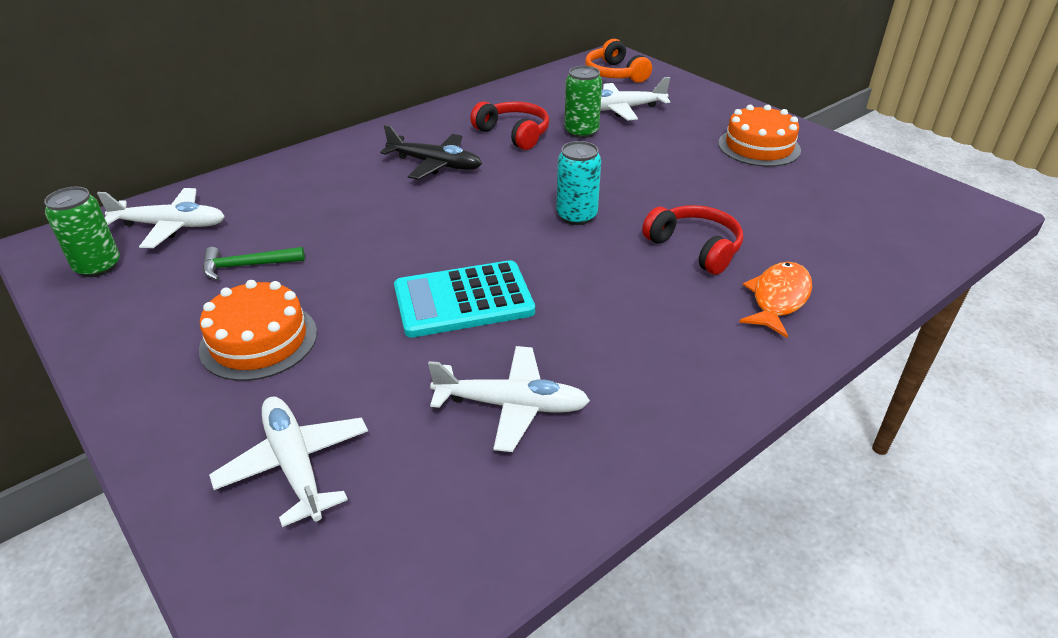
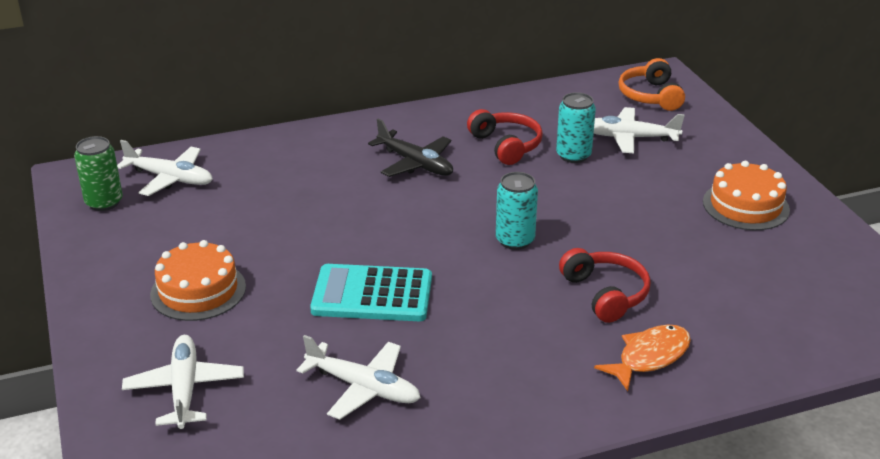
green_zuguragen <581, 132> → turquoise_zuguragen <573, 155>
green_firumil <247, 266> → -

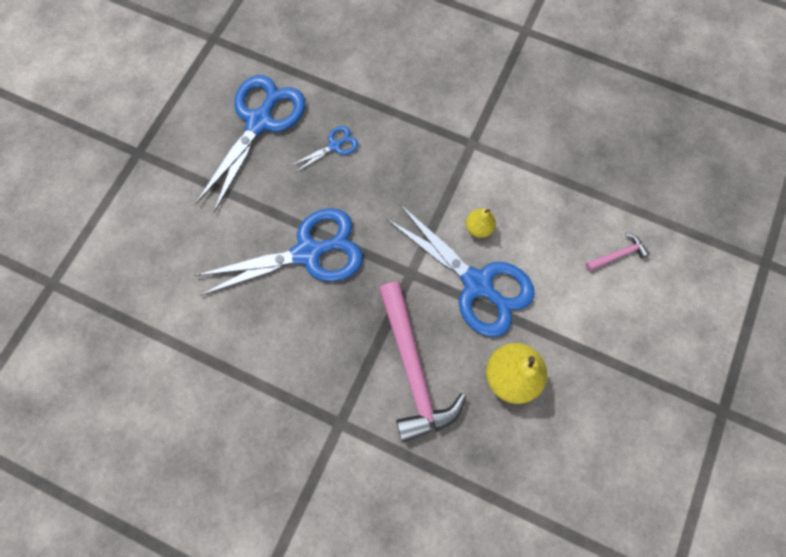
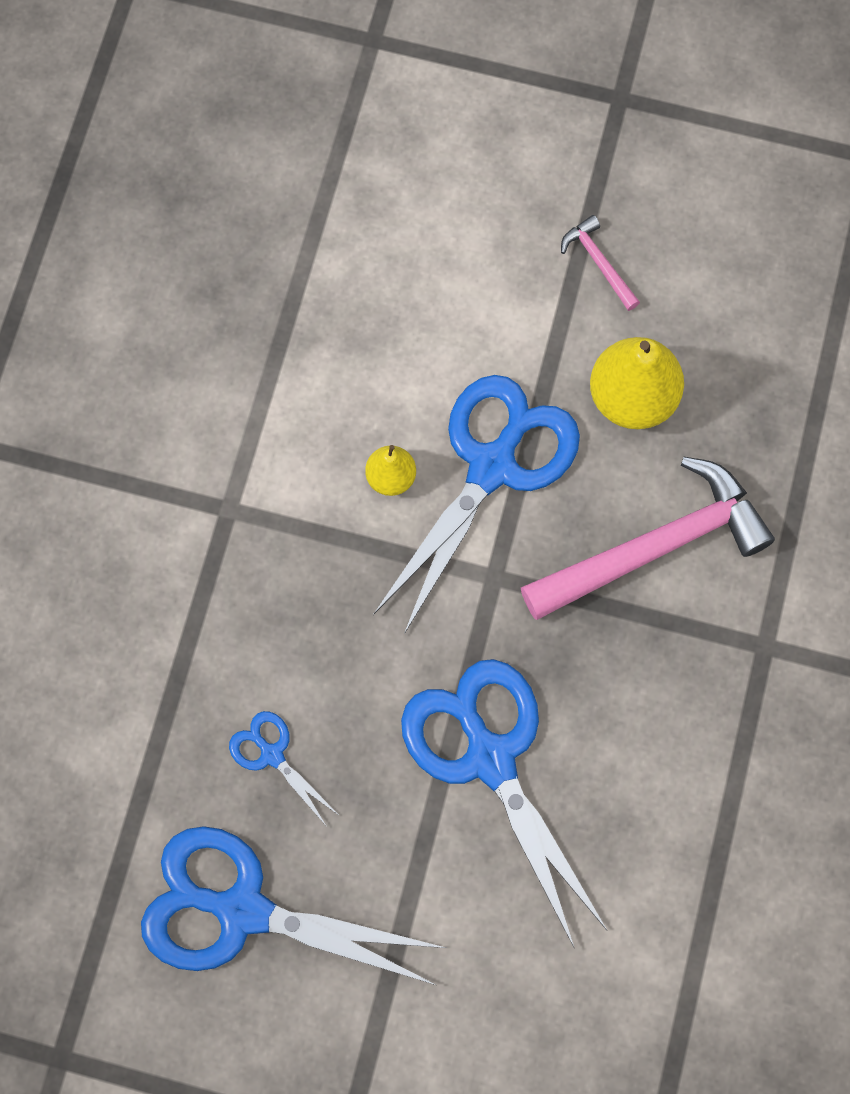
pink_firumil <618, 255> → pink_firumil <599, 262>, move

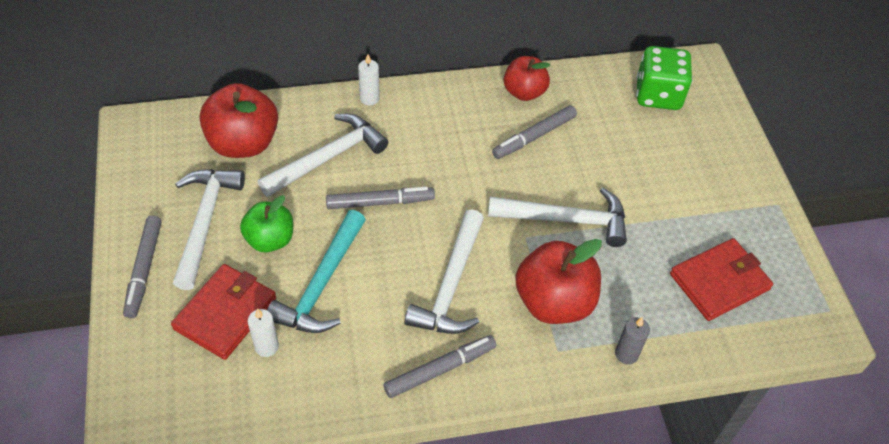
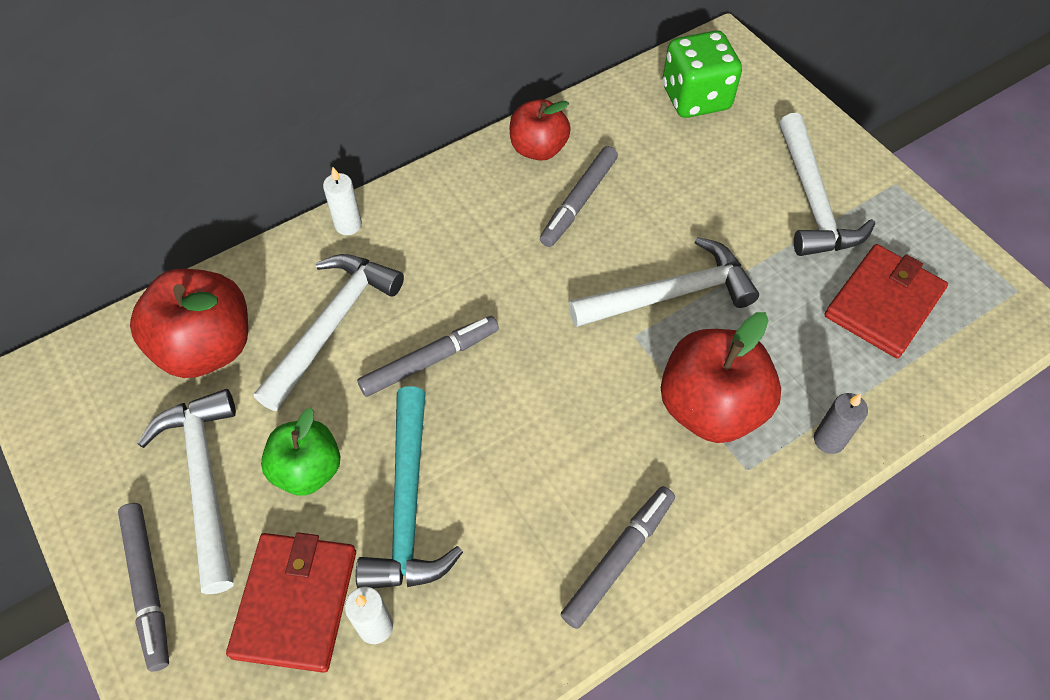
white_firumil <450, 285> → white_firumil <812, 201>, move

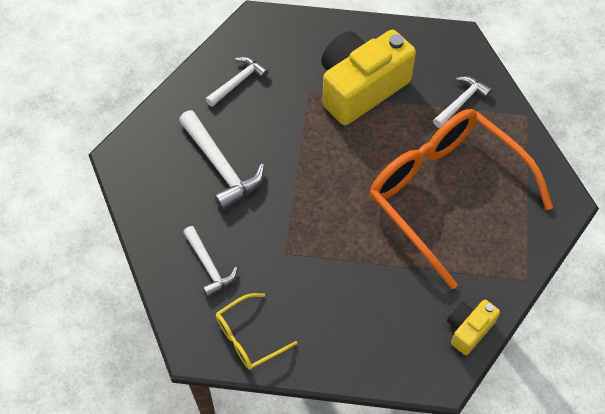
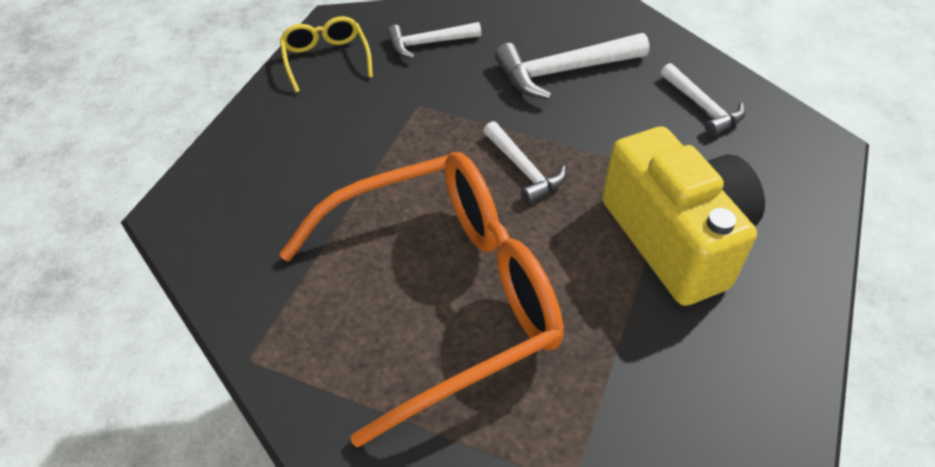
white_firumil <461, 102> → white_firumil <523, 169>, move
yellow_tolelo <468, 329> → -

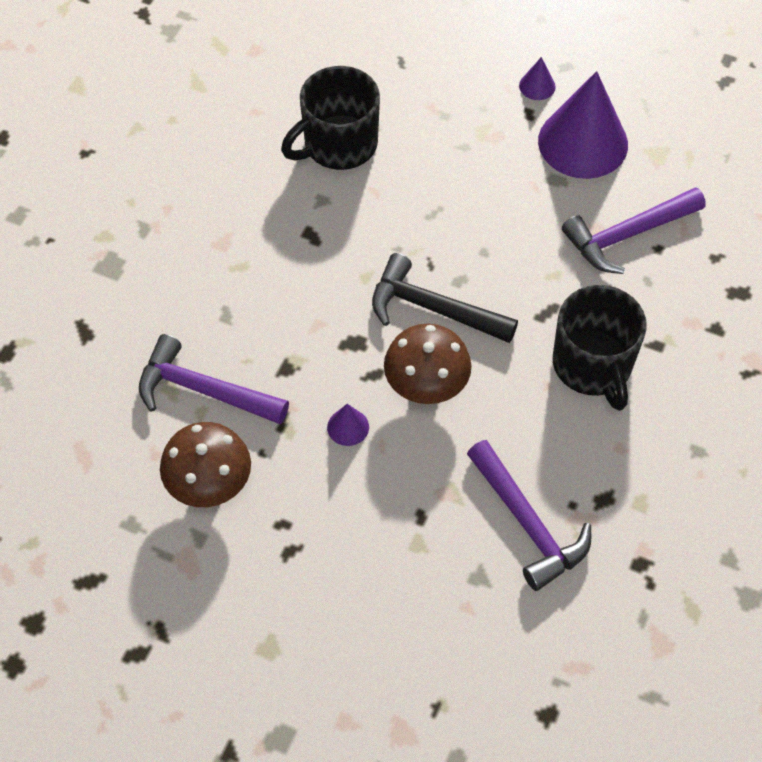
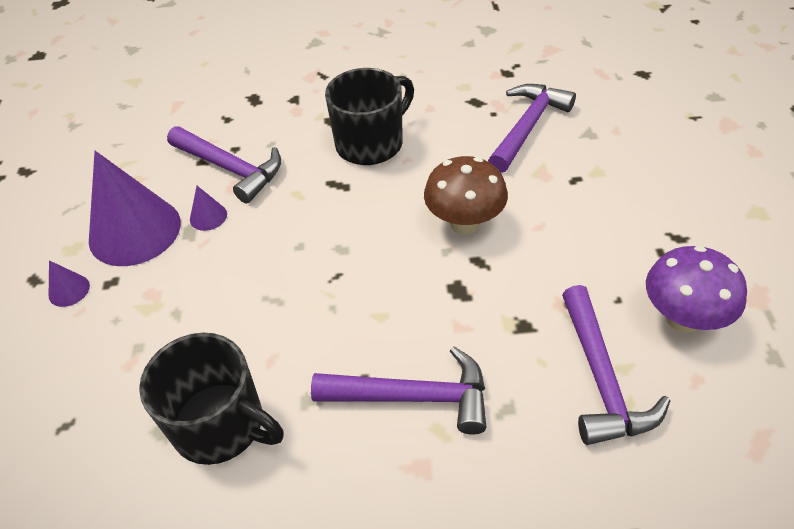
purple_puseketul <348, 427> → purple_puseketul <208, 216>, move
- → purple_firumil <413, 397>
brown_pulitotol <210, 486> → purple_pulitotol <682, 319>
black_firumil <433, 308> → -

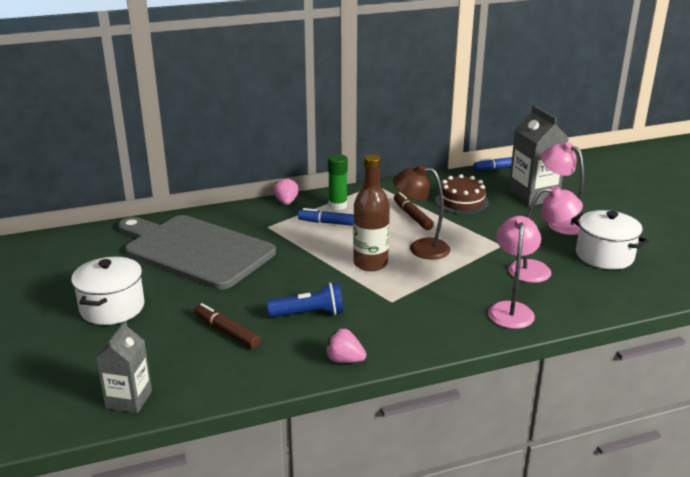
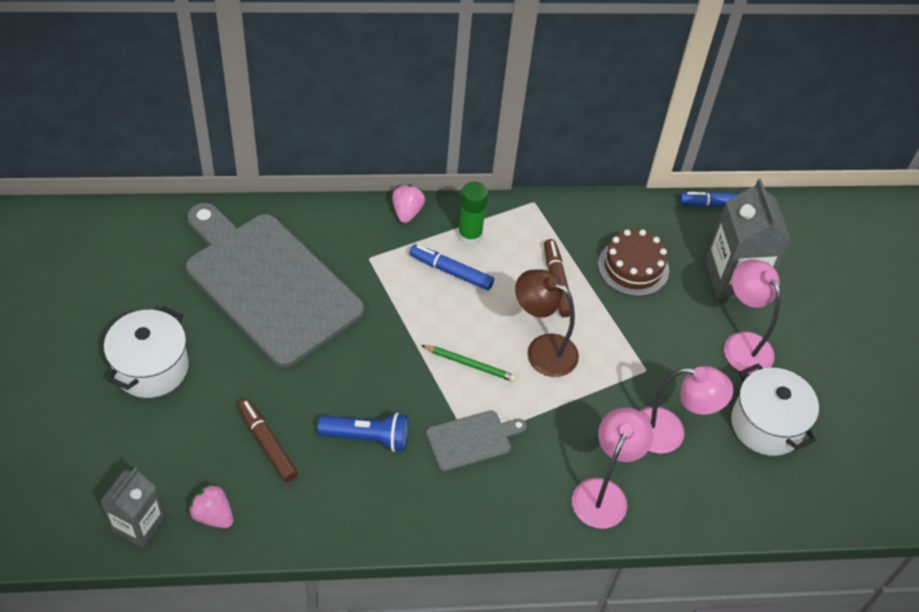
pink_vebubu <344, 360> → pink_vebubu <213, 515>, move
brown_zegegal <370, 263> → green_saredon <470, 364>
- → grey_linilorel <472, 440>

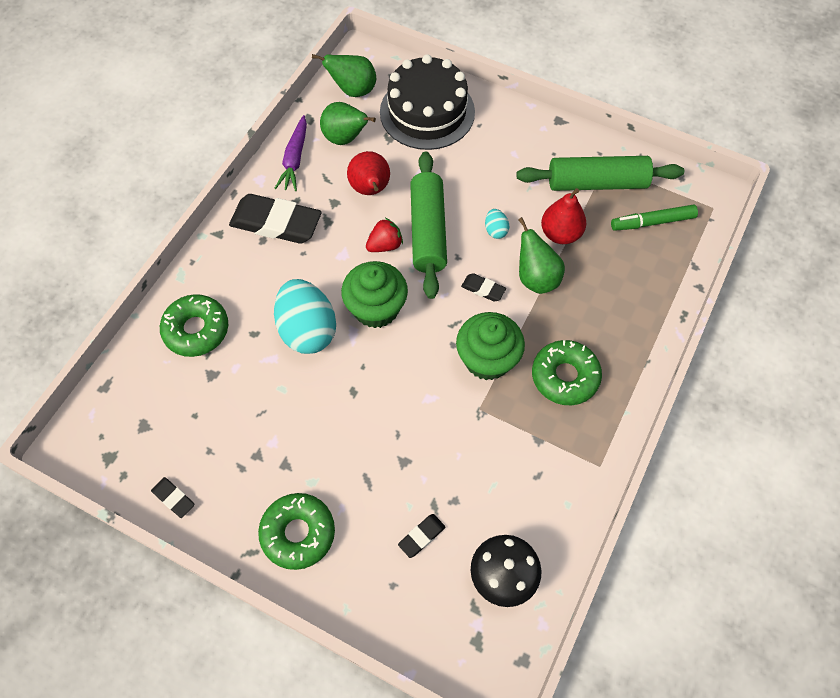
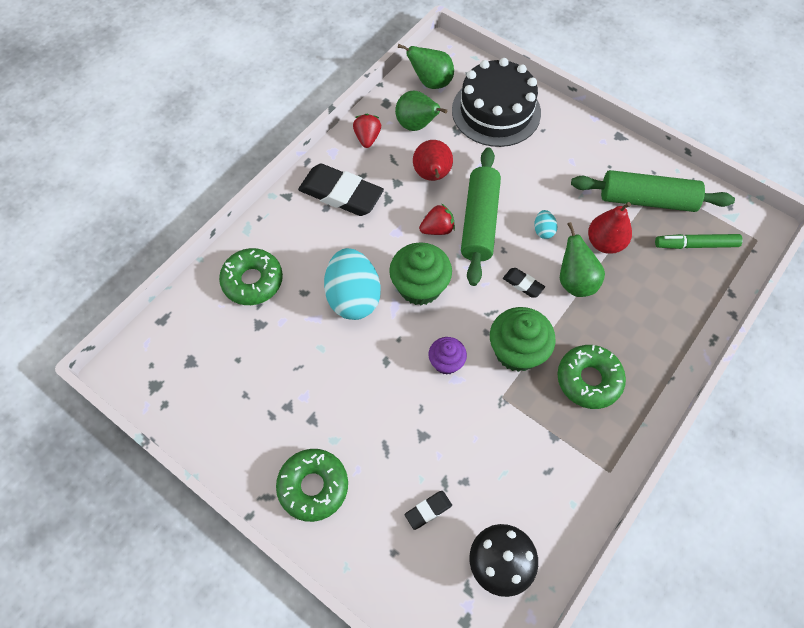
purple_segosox <295, 159> → red_vebubu <367, 138>
- → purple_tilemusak <446, 362>
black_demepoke <173, 498> → -

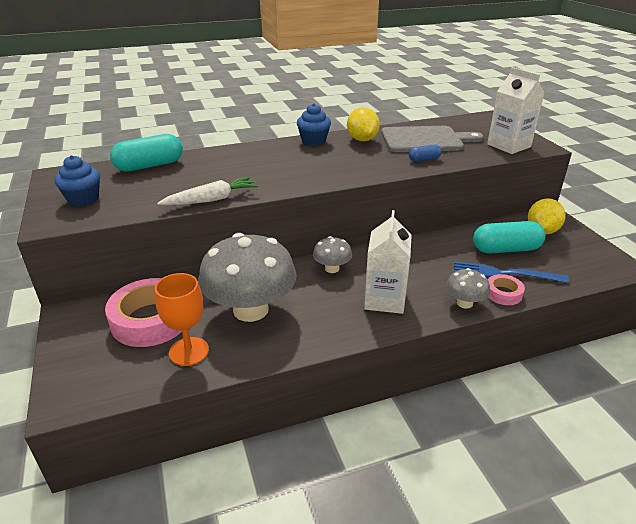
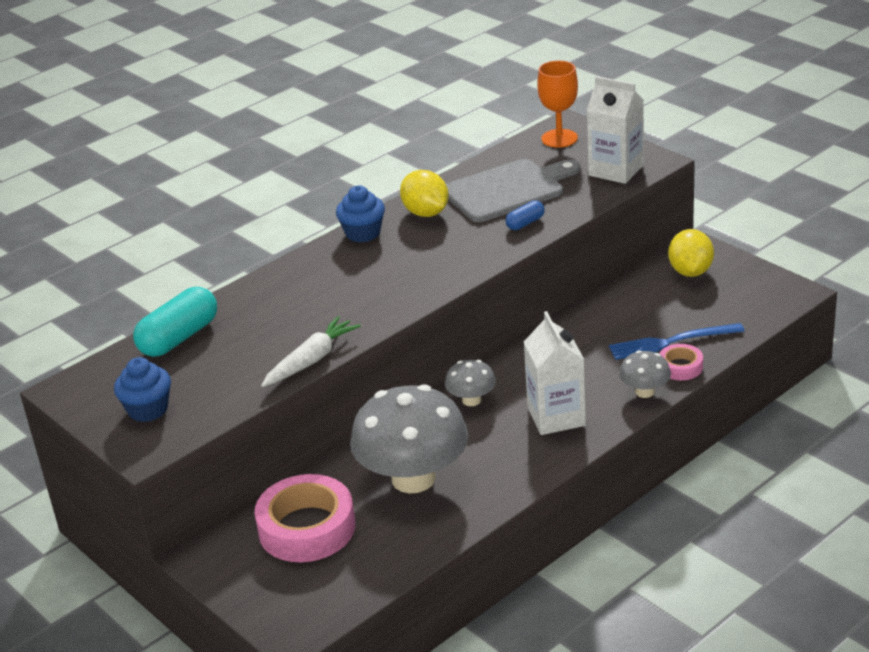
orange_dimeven <189, 351> → orange_dimeven <559, 138>, move
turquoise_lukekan <506, 249> → -

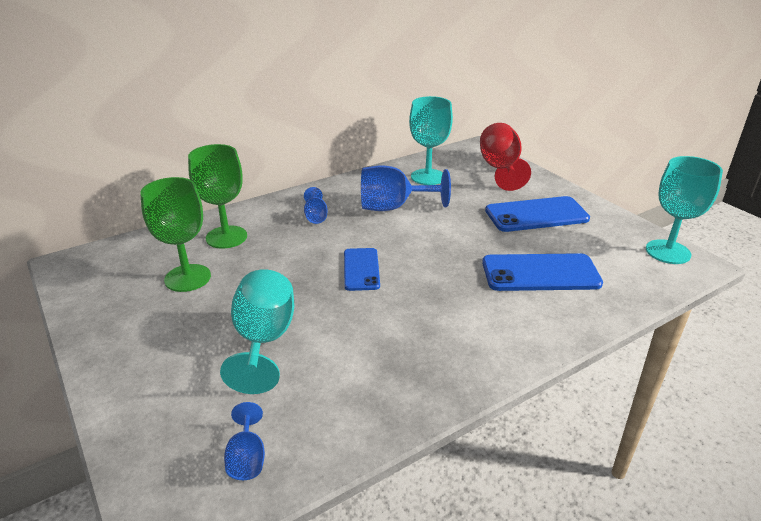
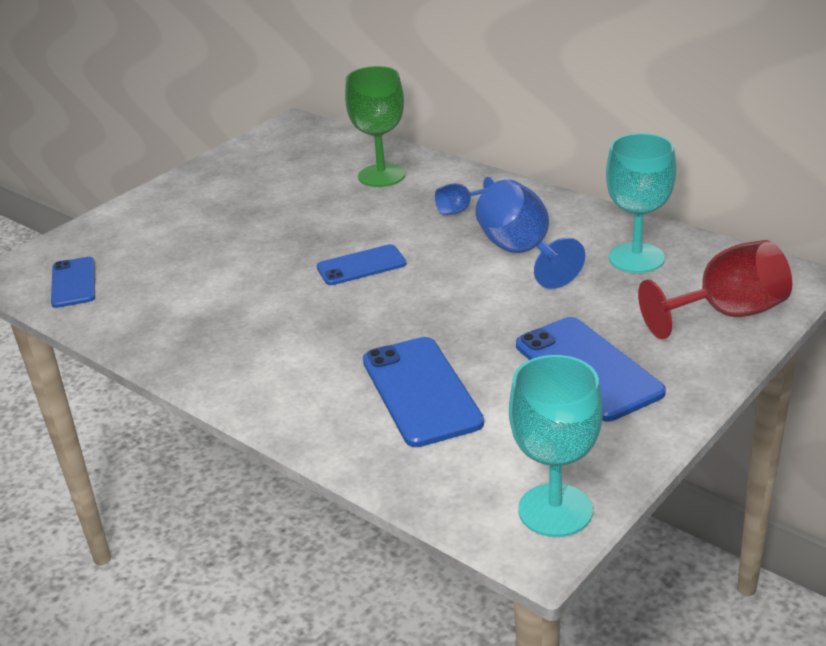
blue_dimeven <247, 458> → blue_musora <73, 283>
green_dimeven <187, 278> → -
turquoise_dimeven <264, 341> → -

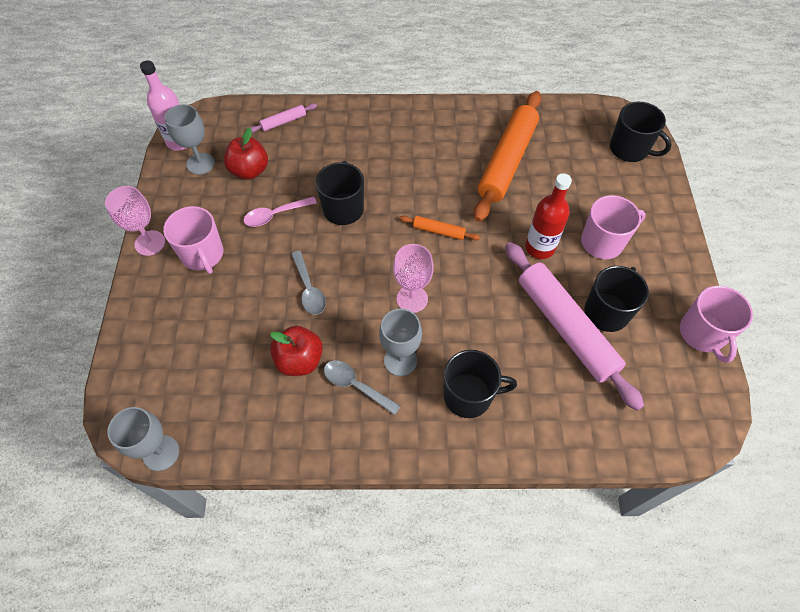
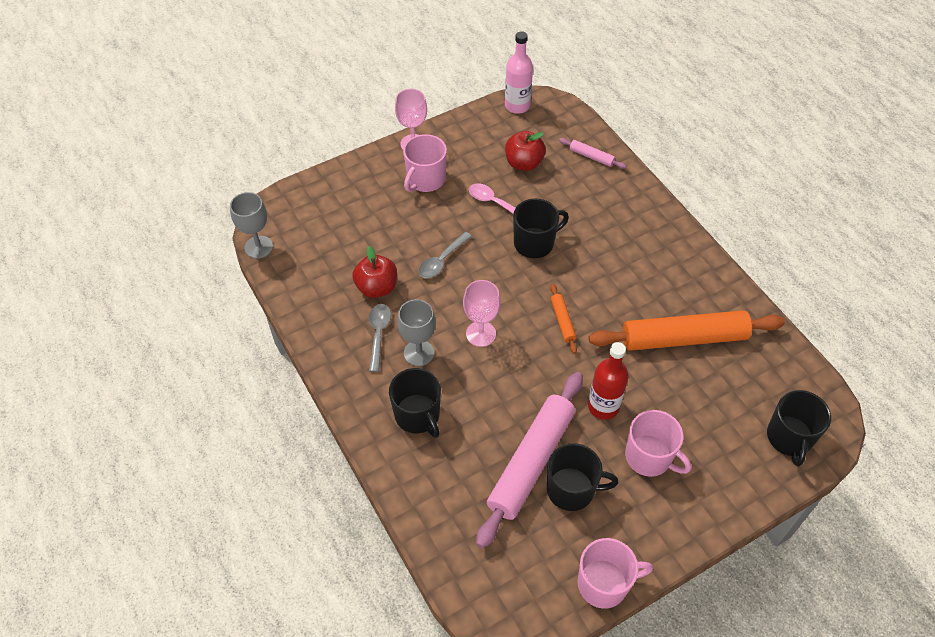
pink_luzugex <702, 334> → pink_luzugex <604, 584>, 150 degrees counterclockwise
grey_dimeven <200, 163> → -

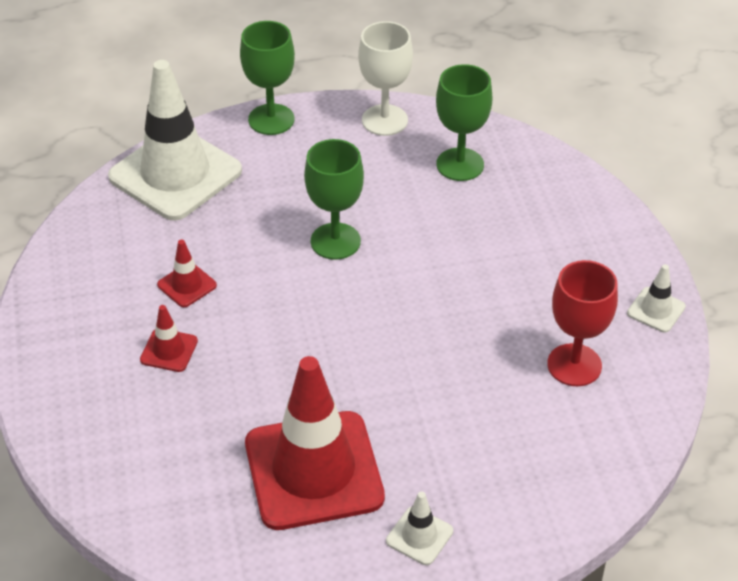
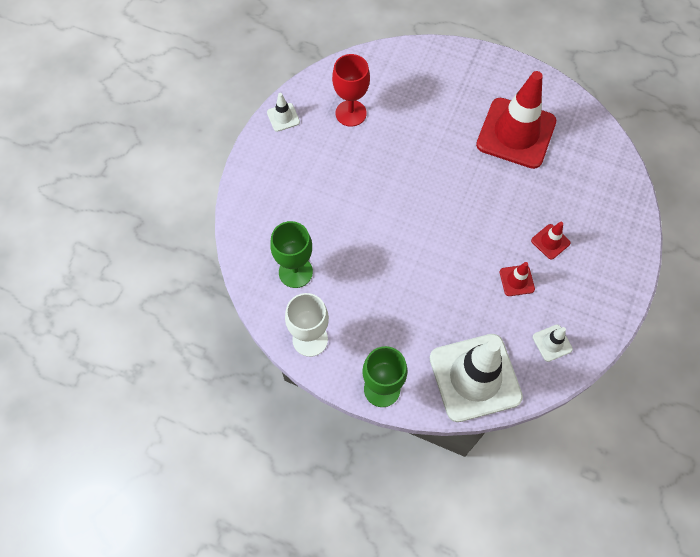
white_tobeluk <419, 536> → white_tobeluk <552, 343>, move
green_dimeven <335, 241> → -

